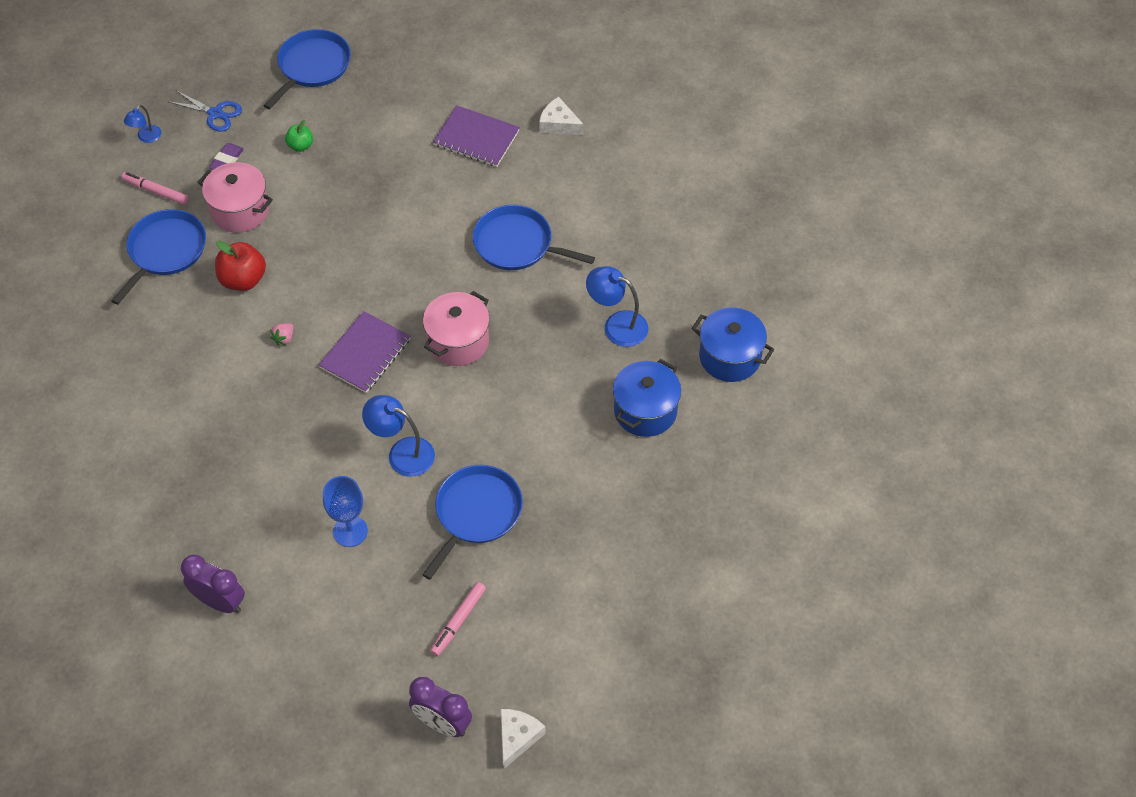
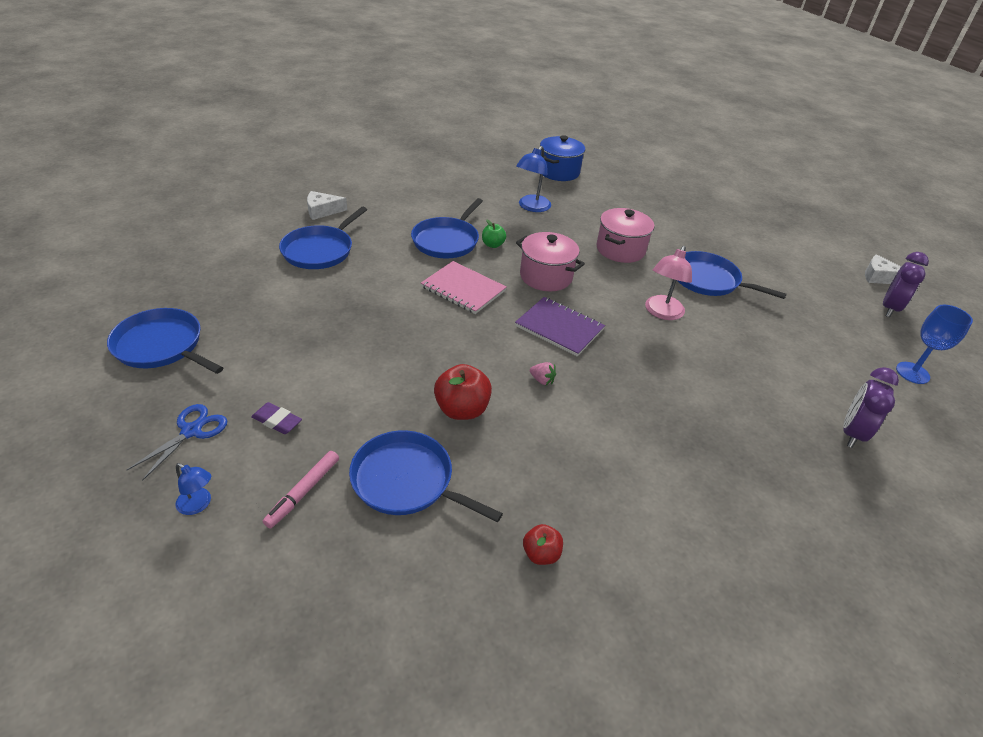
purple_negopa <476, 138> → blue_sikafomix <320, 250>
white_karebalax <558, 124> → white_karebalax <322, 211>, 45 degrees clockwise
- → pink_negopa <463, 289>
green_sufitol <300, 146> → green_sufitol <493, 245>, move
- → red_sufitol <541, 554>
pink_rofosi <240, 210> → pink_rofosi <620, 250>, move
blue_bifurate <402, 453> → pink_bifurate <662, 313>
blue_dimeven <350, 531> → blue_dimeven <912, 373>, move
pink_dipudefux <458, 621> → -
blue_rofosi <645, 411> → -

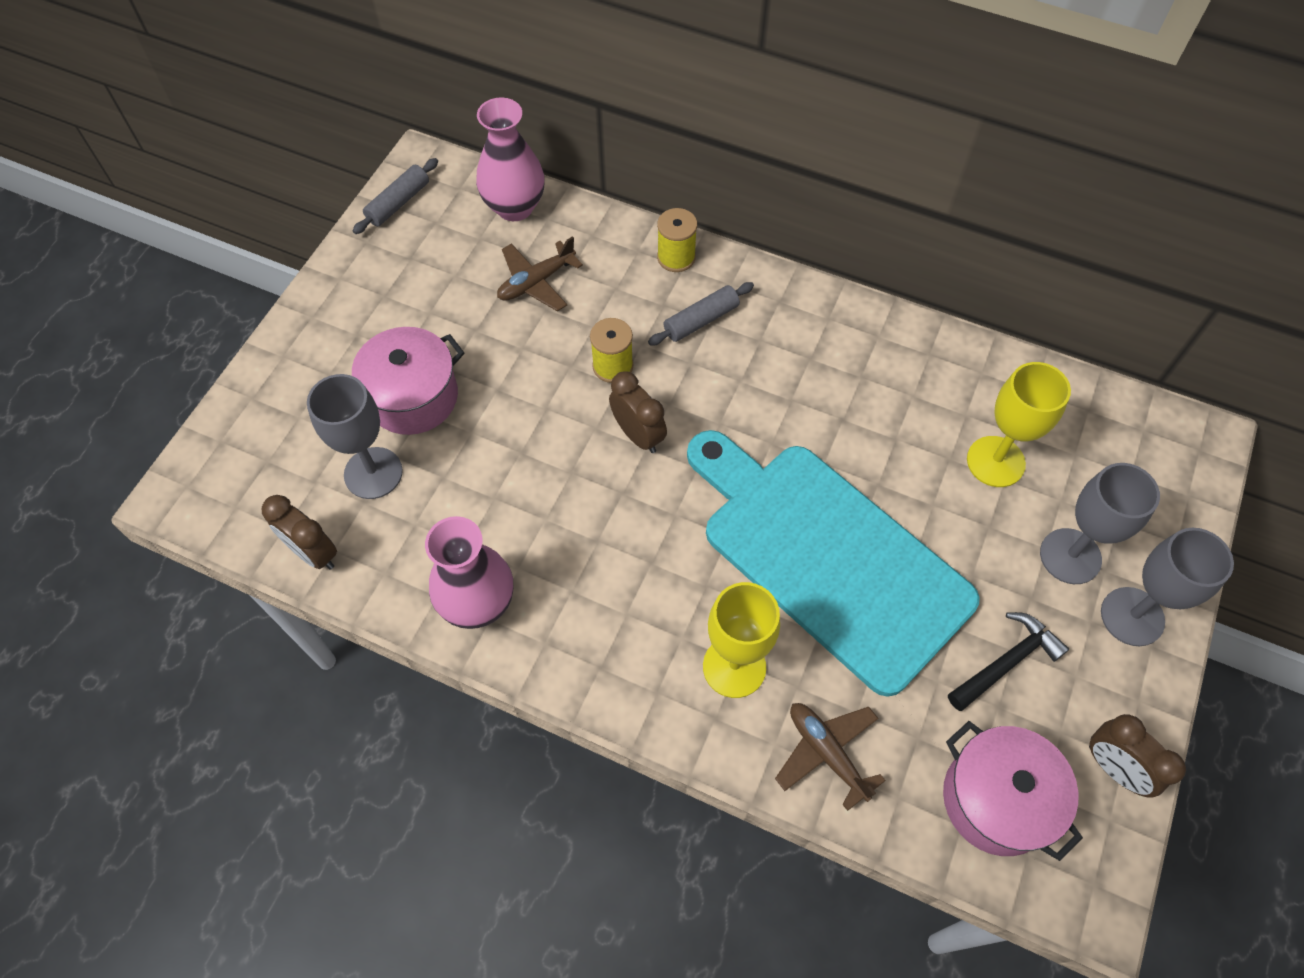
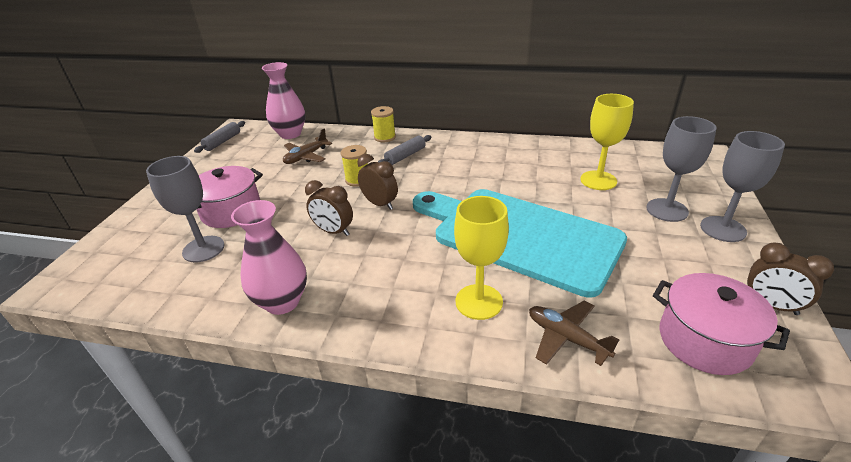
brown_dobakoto <313, 553> → brown_dobakoto <333, 231>, move
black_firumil <1007, 662> → -

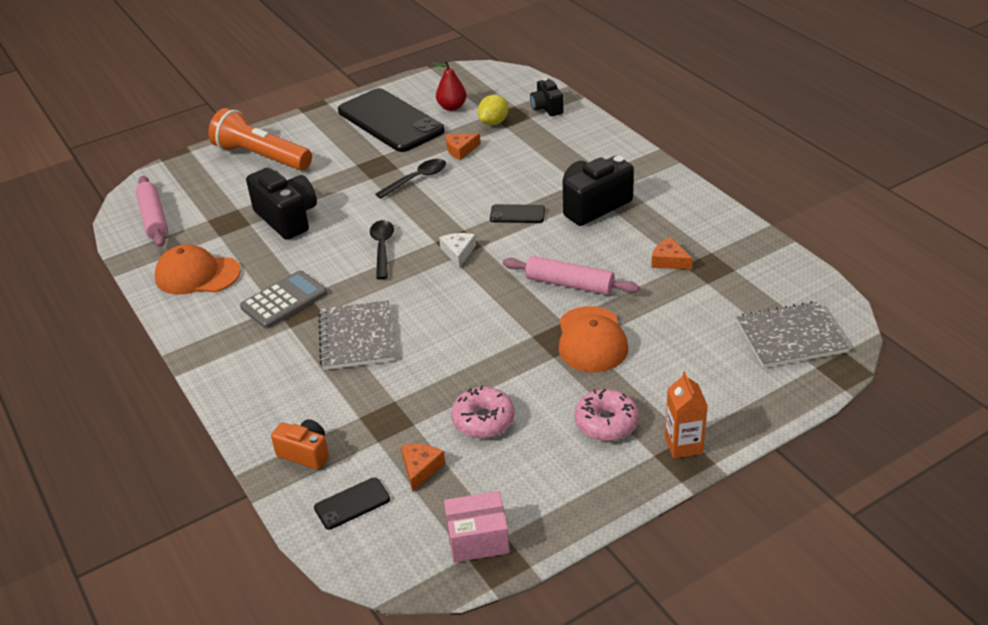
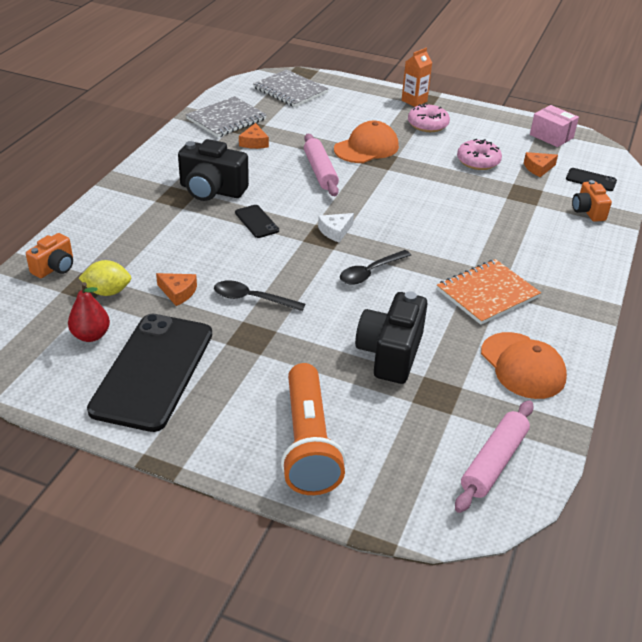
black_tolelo <546, 108> → orange_tolelo <54, 268>
grey_negopa <356, 337> → grey_negopa <226, 119>, move
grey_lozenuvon <284, 300> → orange_negopa <487, 293>

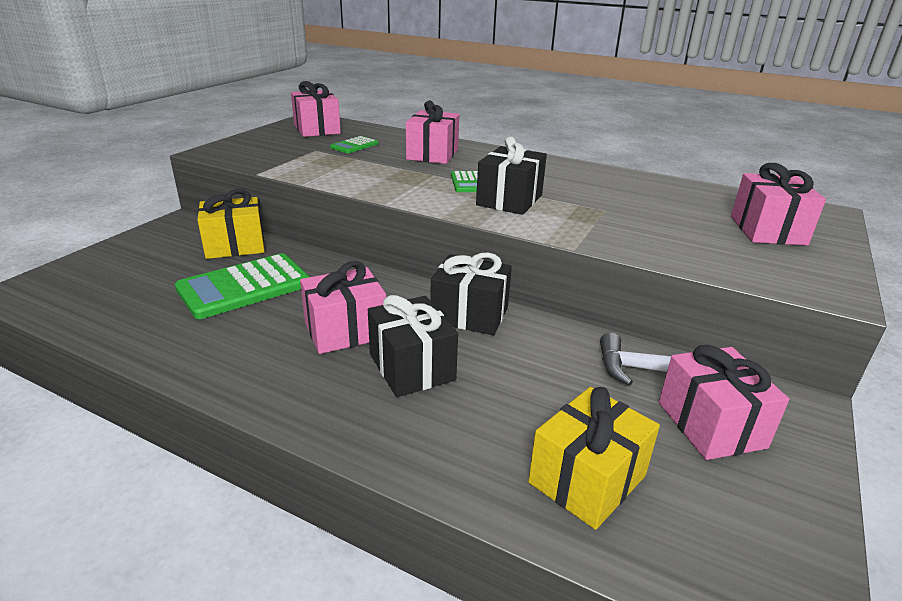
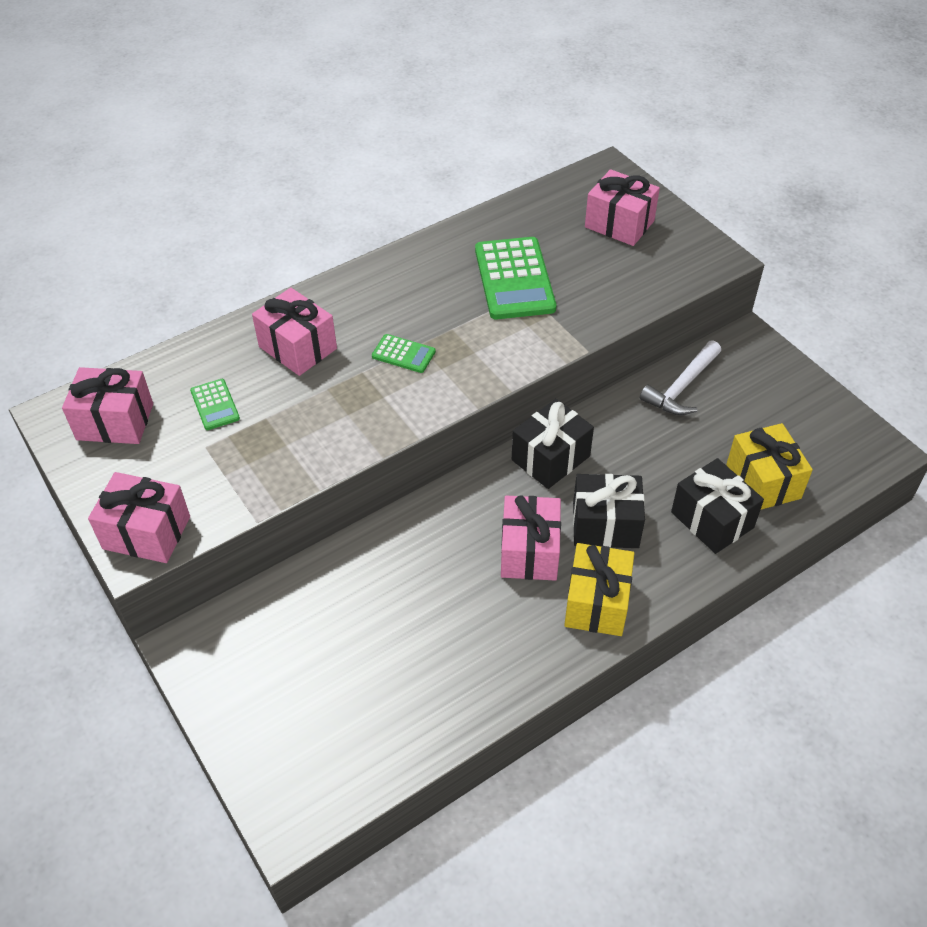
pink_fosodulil <710, 425> → pink_fosodulil <146, 533>, move
green_lozenuvon <245, 287> → green_lozenuvon <514, 279>, move
yellow_fosodulil <235, 246> → yellow_fosodulil <596, 603>, move
black_fosodulil <509, 200> → black_fosodulil <712, 520>, move

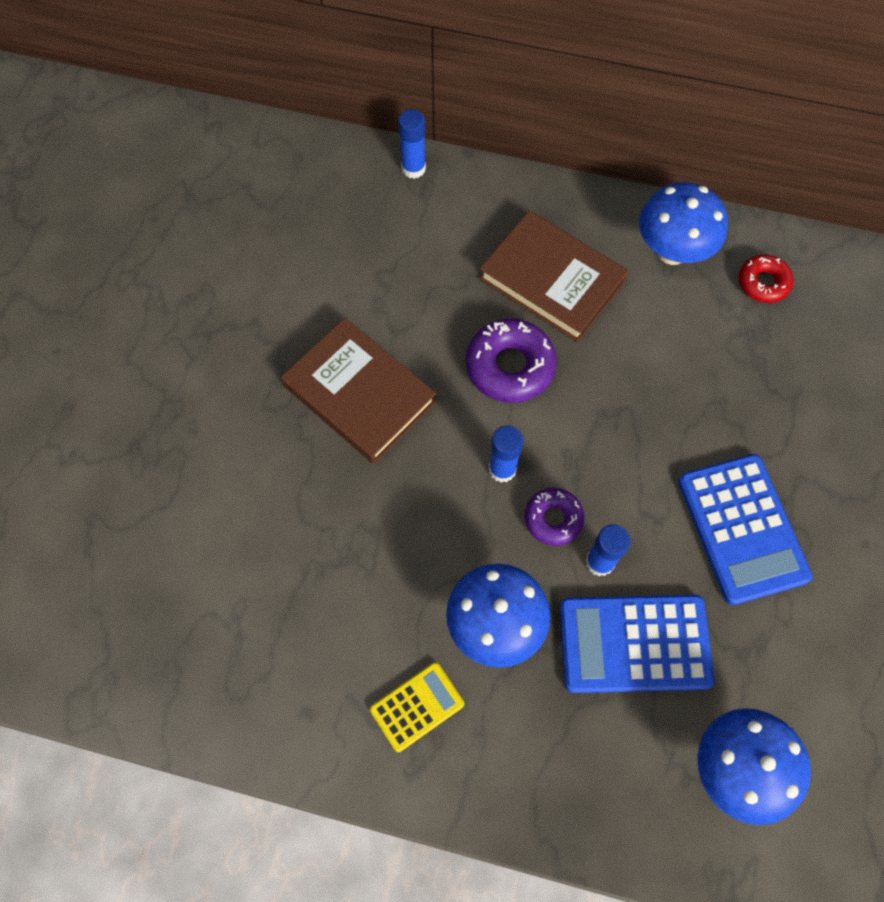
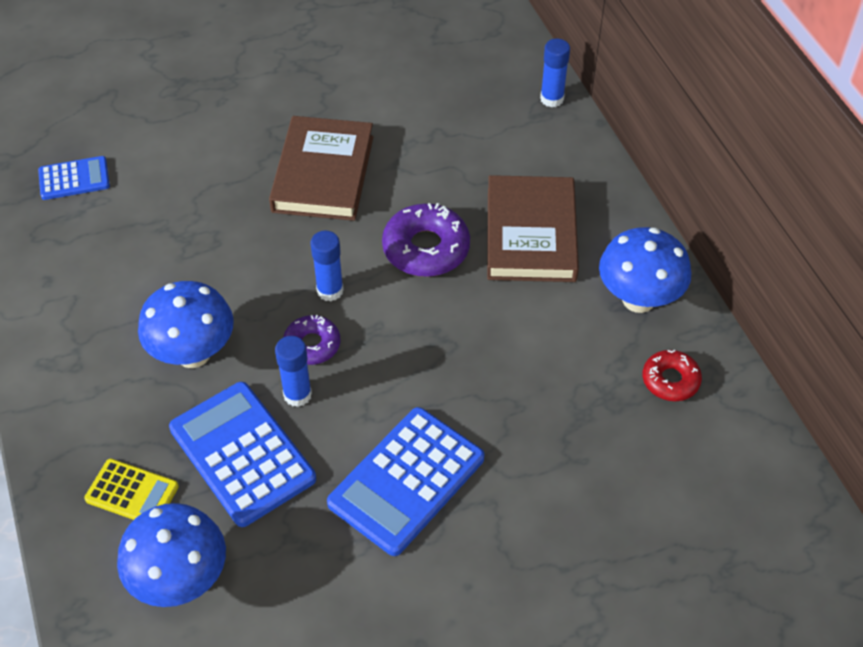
- → blue_lozenuvon <74, 179>
yellow_lozenuvon <417, 706> → yellow_lozenuvon <132, 493>, move

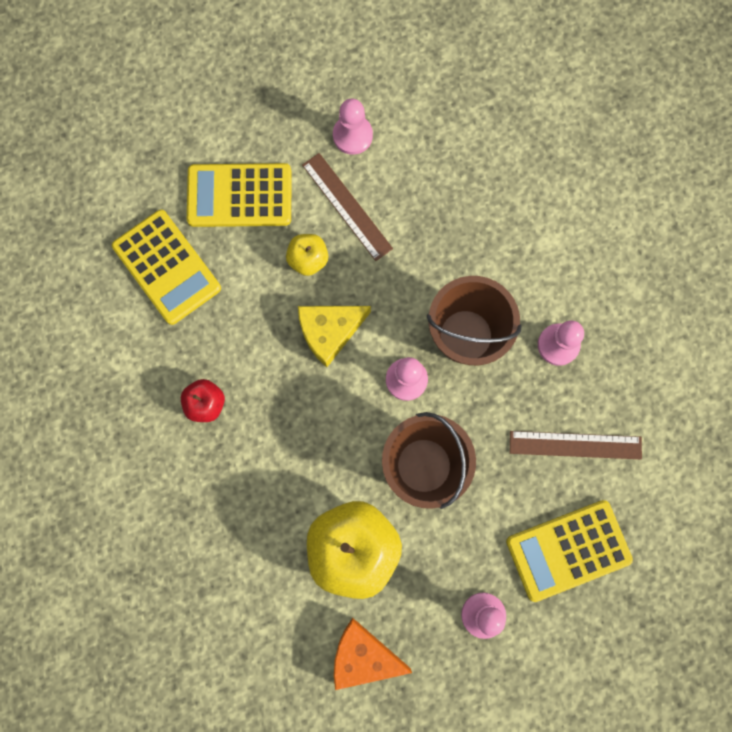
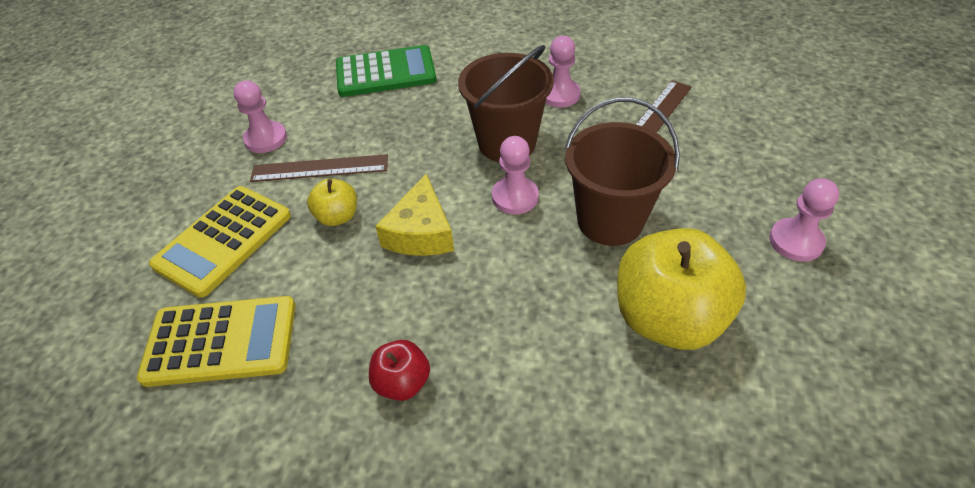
- → green_lozenuvon <385, 72>
orange_karebalax <363, 655> → -
yellow_lozenuvon <568, 550> → -

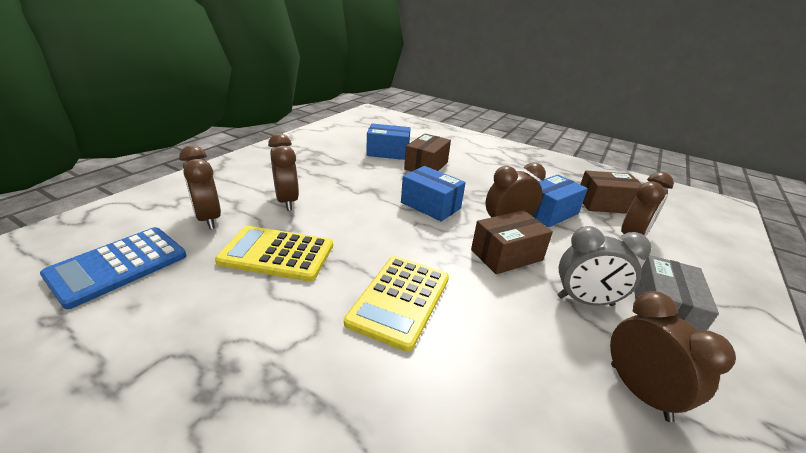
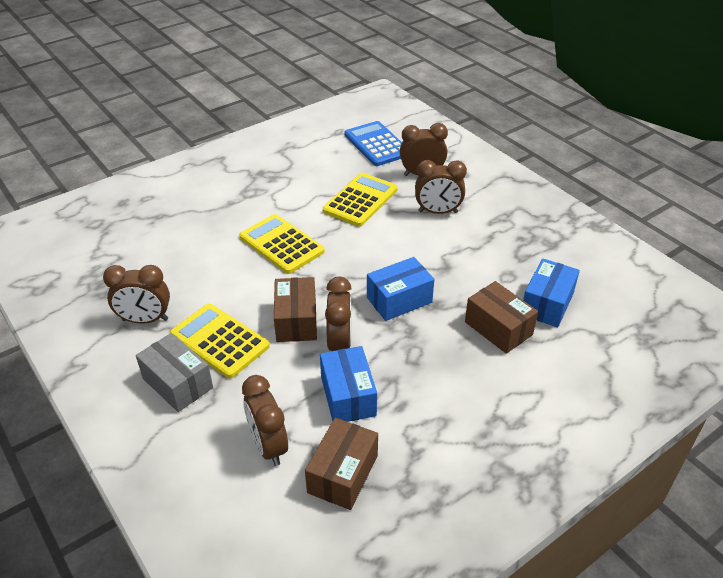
grey_dobakoto <585, 301> → yellow_lozenuvon <219, 341>

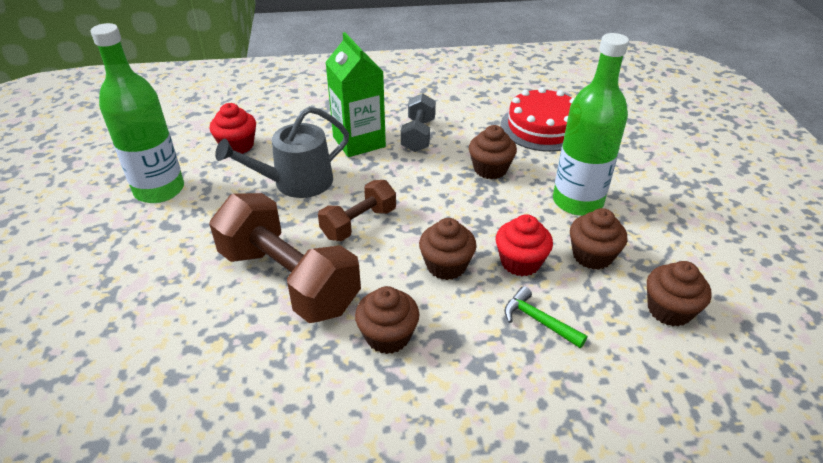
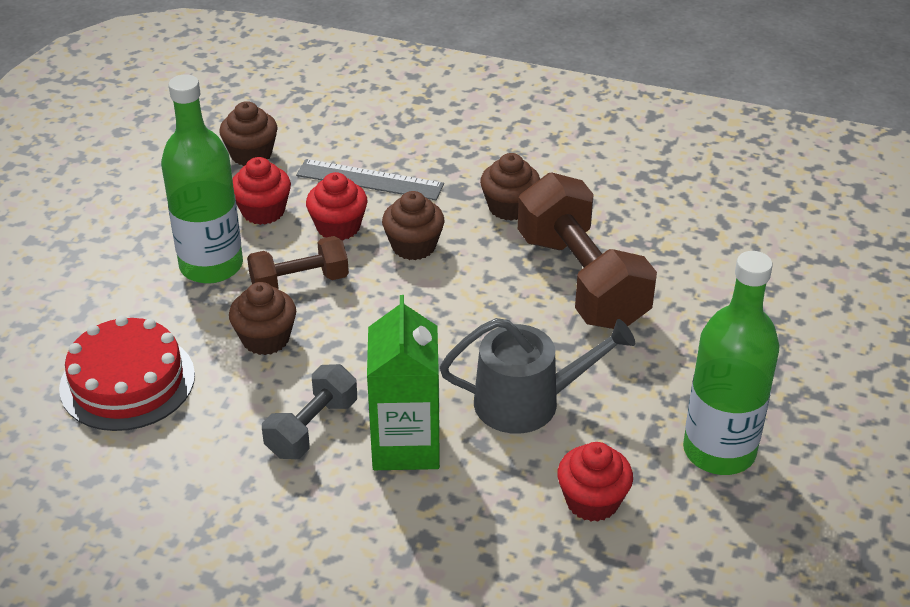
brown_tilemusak <592, 256> → red_tilemusak <263, 211>
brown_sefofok <359, 223> → brown_sefofok <299, 282>, move
green_firumil <538, 320> → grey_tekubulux <370, 180>

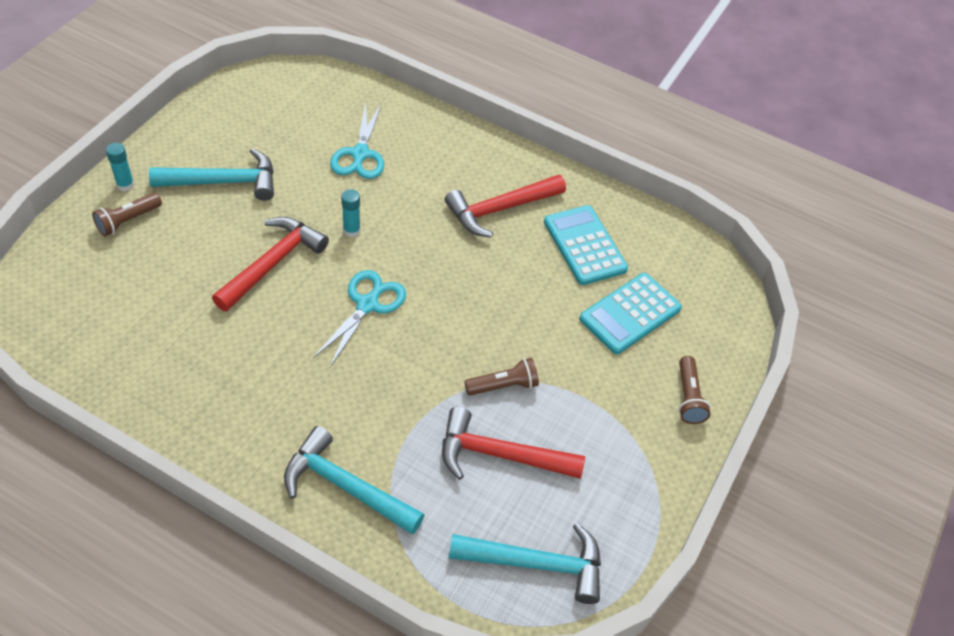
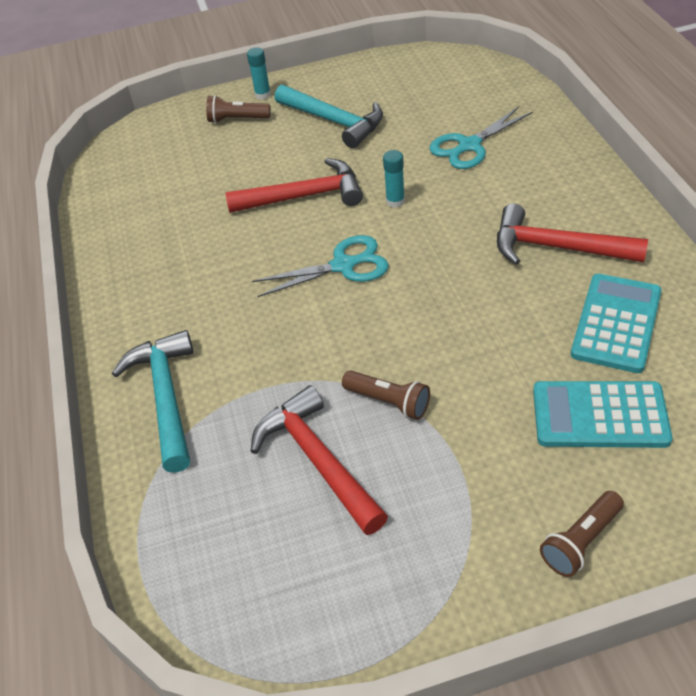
turquoise_firumil <536, 563> → -

